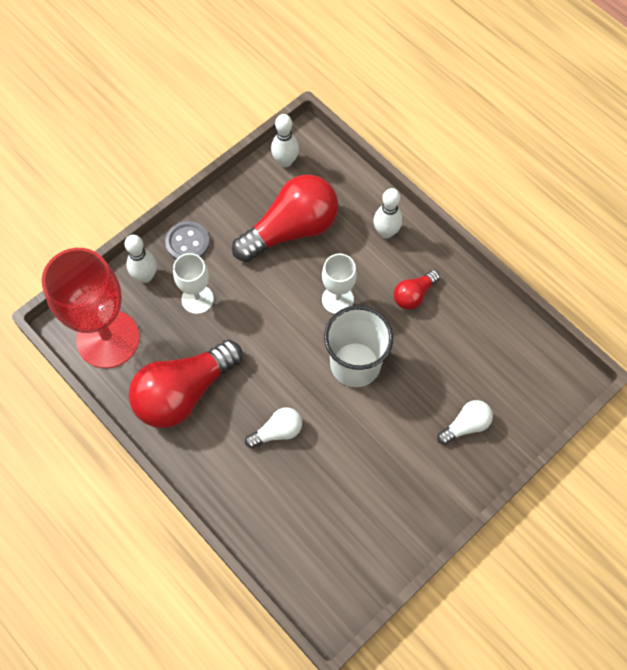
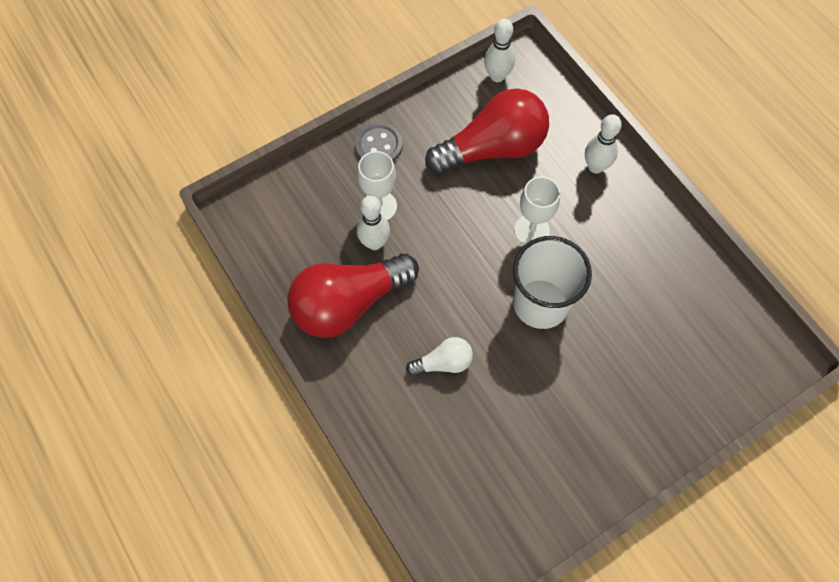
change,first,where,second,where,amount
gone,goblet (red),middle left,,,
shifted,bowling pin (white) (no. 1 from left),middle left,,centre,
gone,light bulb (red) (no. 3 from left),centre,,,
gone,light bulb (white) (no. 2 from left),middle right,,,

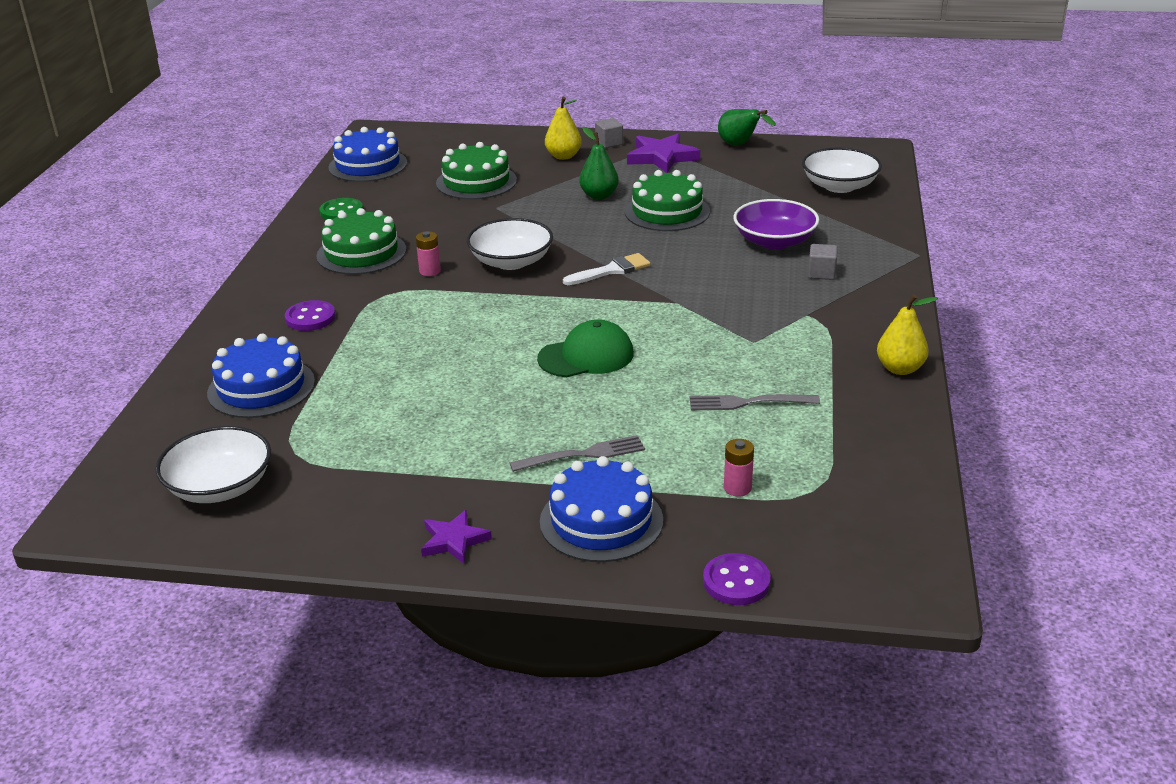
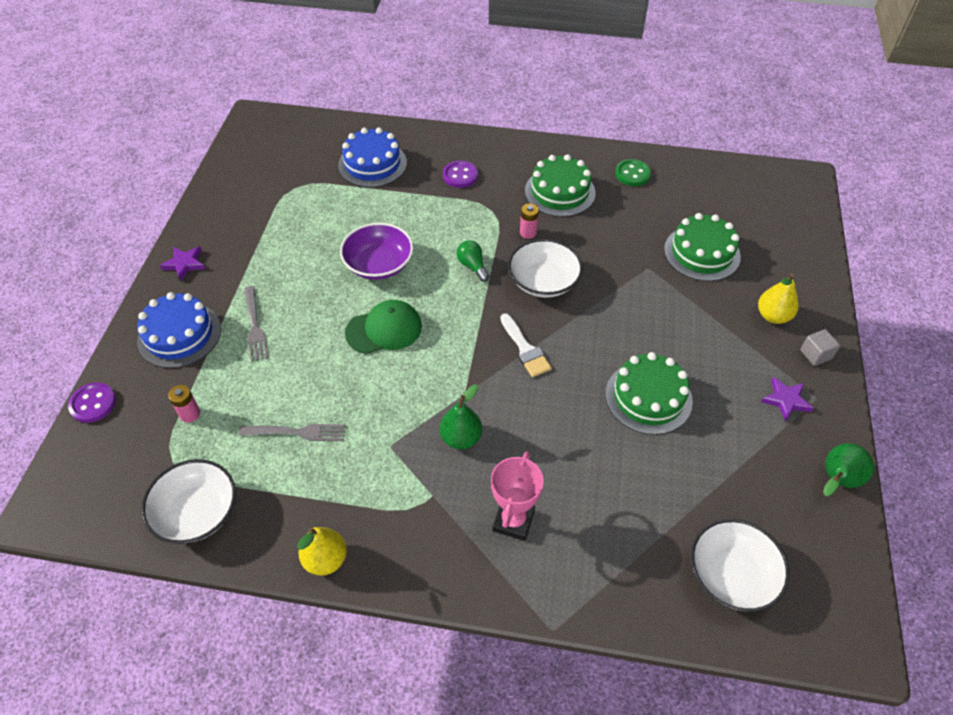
change,first,where,second,where,amount
shifted,bowl (white) (no. 1 from left),middle left,,bottom left,
gone,cake (blue) (no. 2 from left),top left,,,
rotated,cap (green),centre,,centre,90 degrees counterclockwise
shifted,pear (green) (no. 1 from left),top centre,,centre,
scaled,star (purple) (no. 2 from left),top centre,,middle right,x0.61
rotated,fork (grey) (no. 2 from left),centre,,middle left,90 degrees clockwise
shifted,bowl (purple),top centre,,centre,
swapped,cube (grey) (no. 2 from left),middle right,trophy (pink),bottom centre,
new,,,light bulb (green),centre,

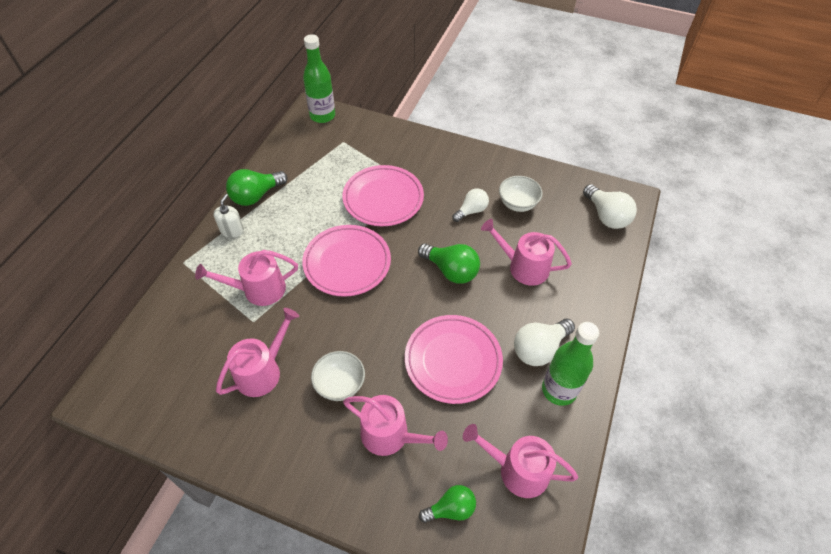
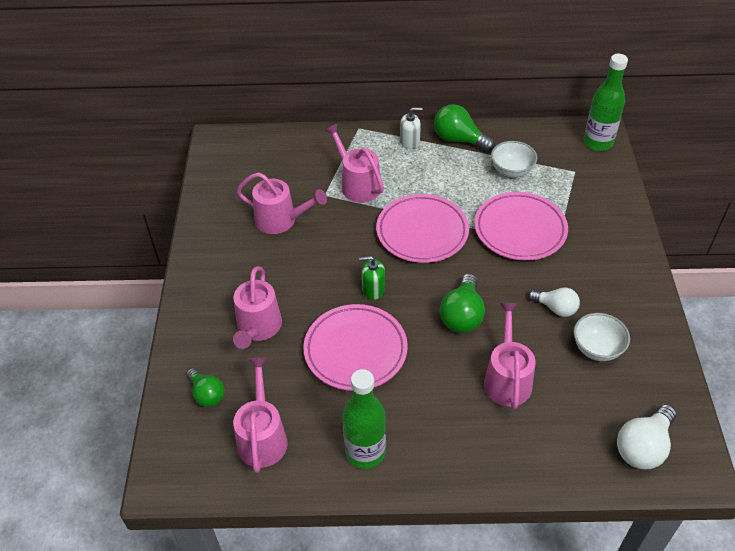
change,first,where,second,where,amount
shifted,bowl (white) (no. 1 from left),bottom centre,,top right,
gone,light bulb (white) (no. 2 from left),centre,,,
new,,,soap dispenser (green),centre,

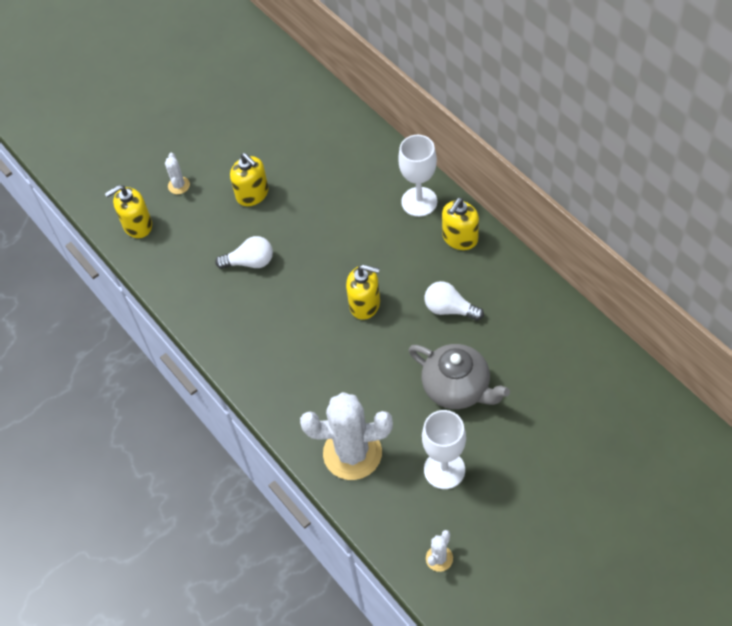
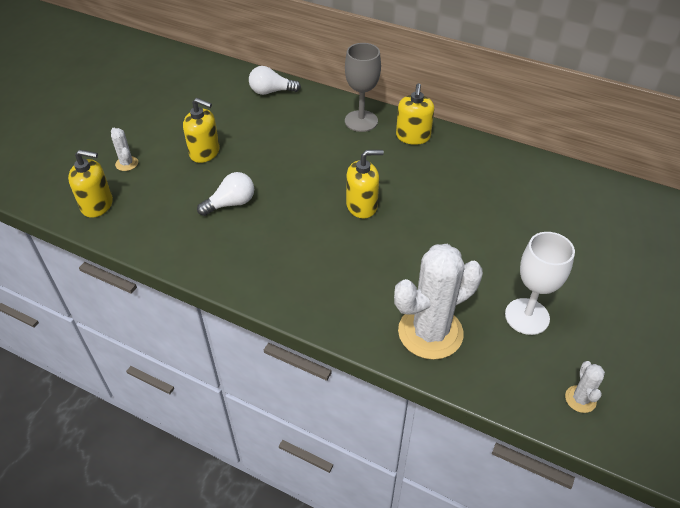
change,first,where,second,where,amount
rotated,soap dispenser (yellow) (no. 1 from left),middle left,,middle left,120 degrees counterclockwise
repainted,goblet (white) (no. 1 from left),top centre,goblet (grey),top centre,
gone,teapot (grey),centre,,,
shifted,light bulb (white) (no. 2 from left),centre,,top centre,

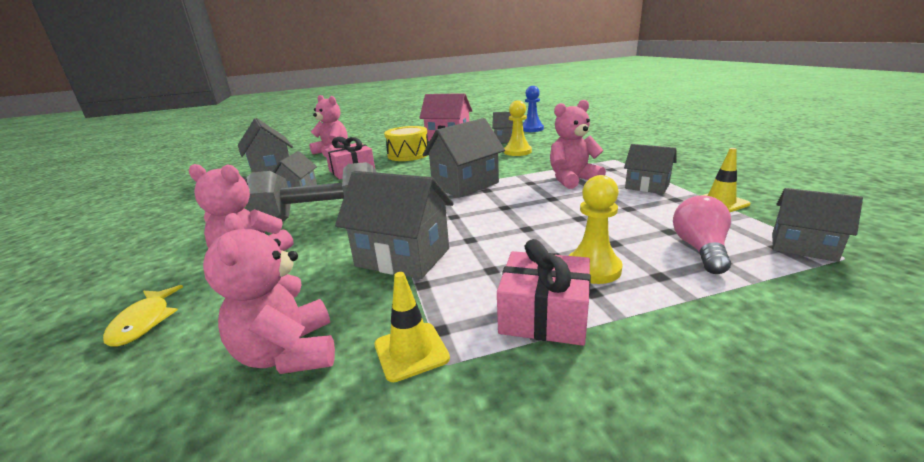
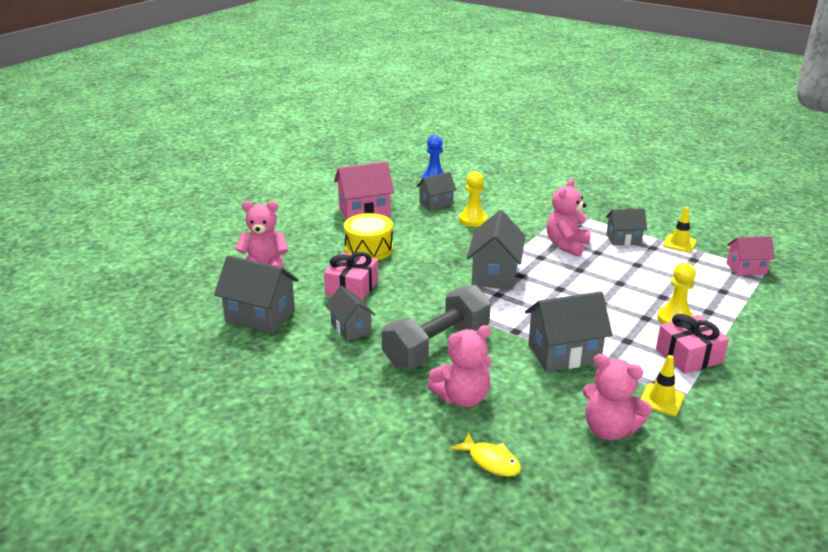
change,first,where,second,where,amount
gone,light bulb (pink),middle right,,,
repainted,house (grey) (no. 7 from left),middle right,house (pink) (no. 2 from left),middle right,

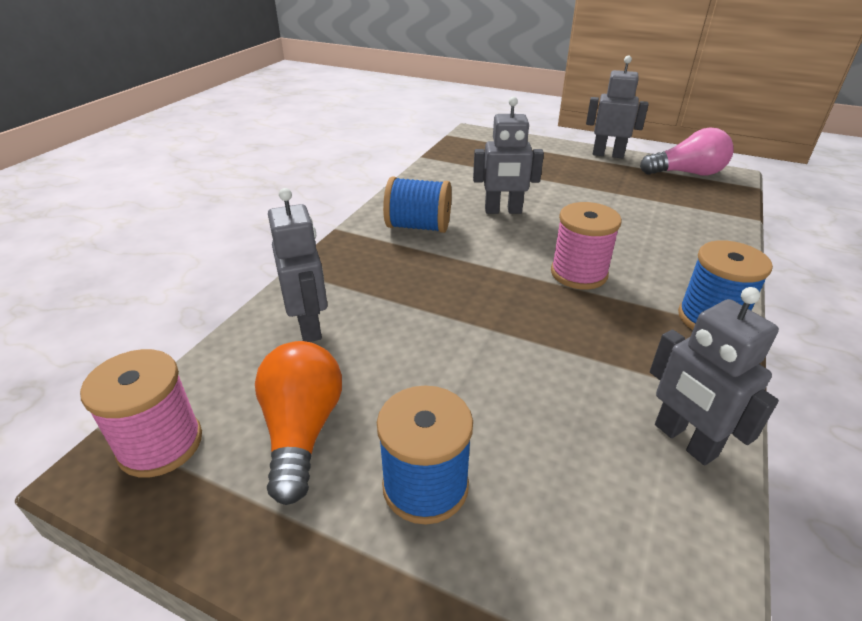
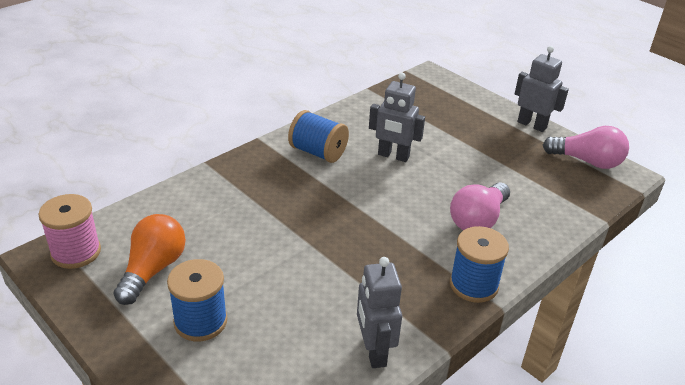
change,first,where,second,where,amount
gone,robot (grey) (no. 1 from left),centre,,,
gone,spool (pink) (no. 2 from left),middle right,,,
new,,,light bulb (pink) (no. 1 from left),middle right,

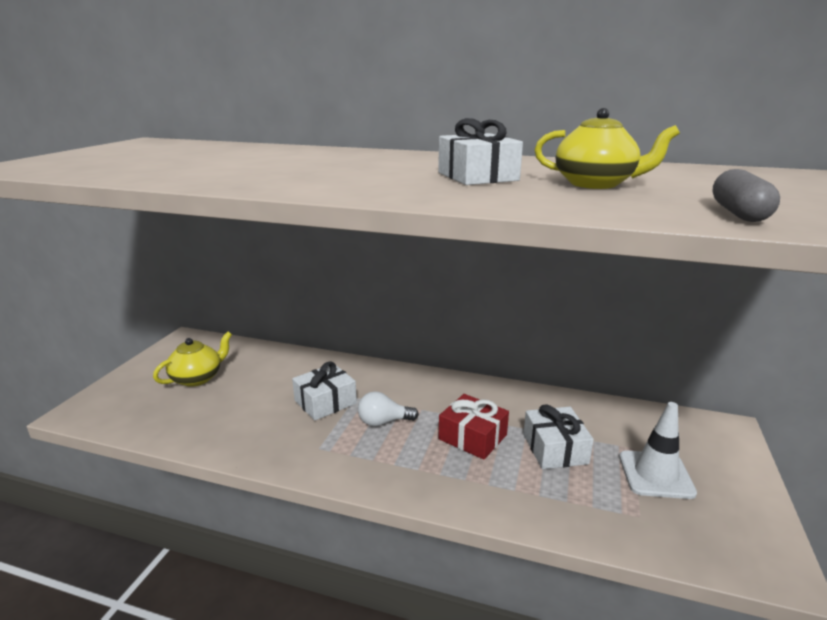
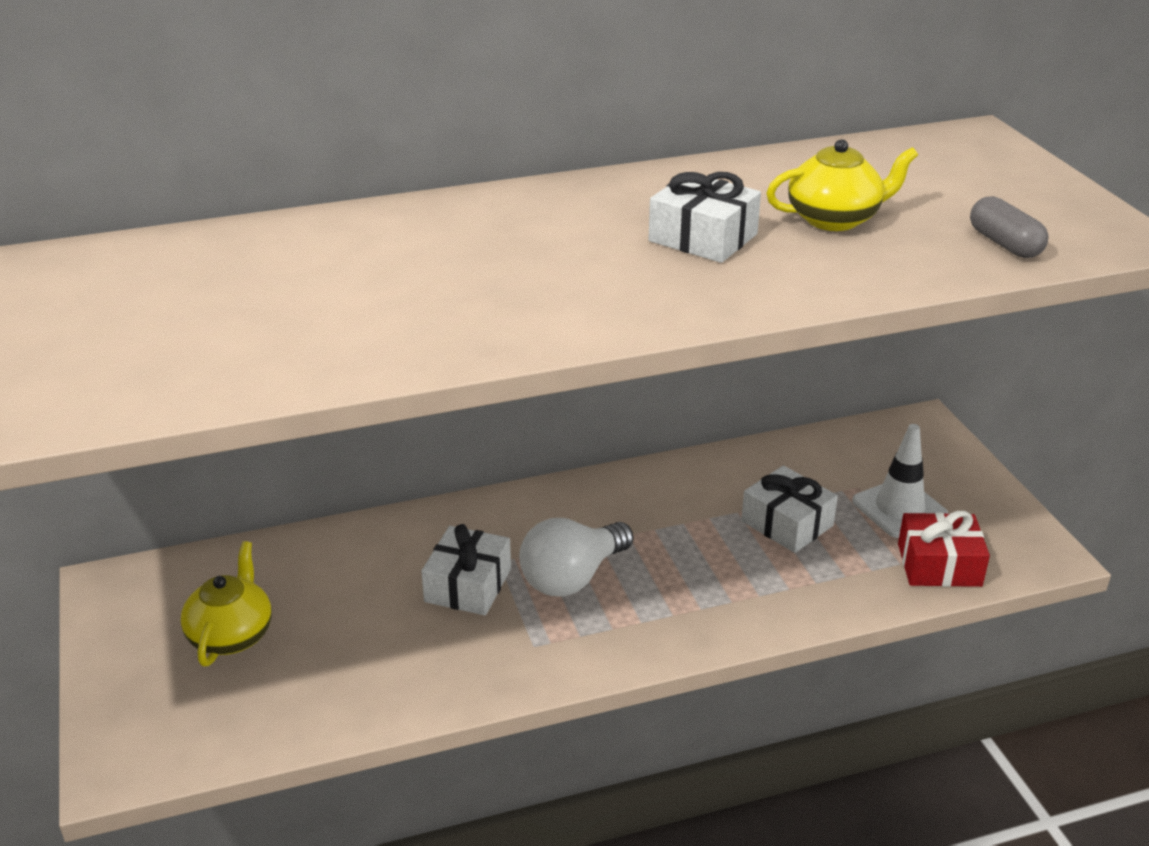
change,first,where,second,where,amount
scaled,light bulb (white),centre,,centre,x1.56
shifted,gift (red),bottom centre,,middle right,

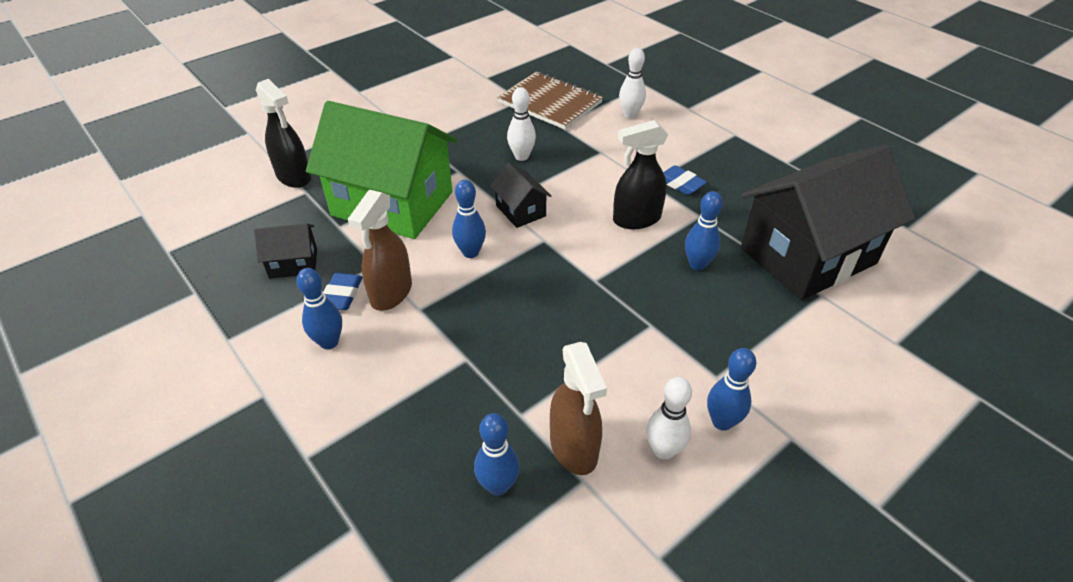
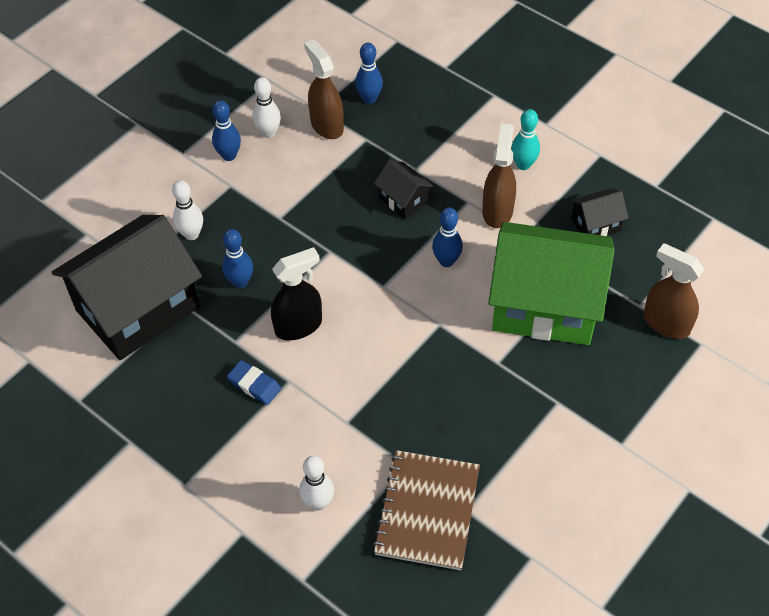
change,first,where,second,where,amount
repainted,spray bottle (black) (no. 1 from left),top left,spray bottle (brown) (no. 3 from left),middle right,
repainted,bowling pin (blue) (no. 1 from left),middle left,bowling pin (turquoise),top right,
gone,eraser (blue) (no. 1 from left),middle left,,,
shifted,house (black) (no. 2 from left),centre,,top centre,
rotated,notebook (brown),top centre,,bottom centre,75 degrees clockwise
shifted,bowling pin (white) (no. 1 from left),top centre,,middle left,

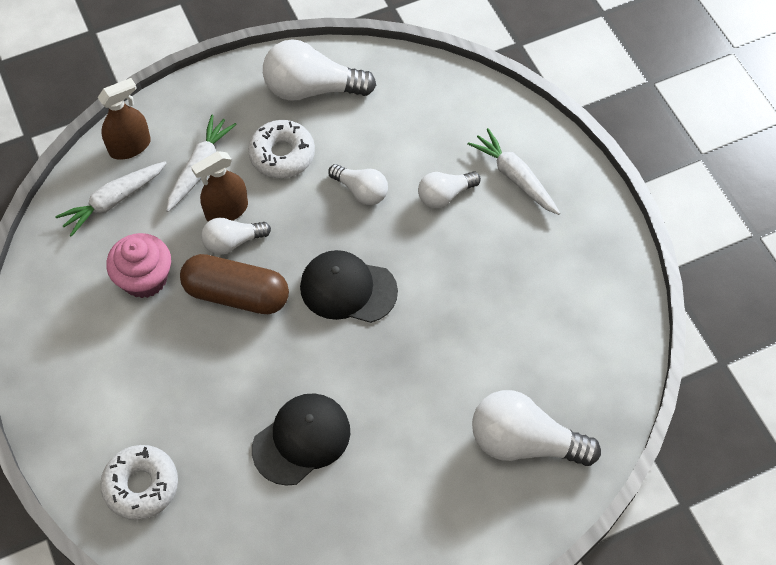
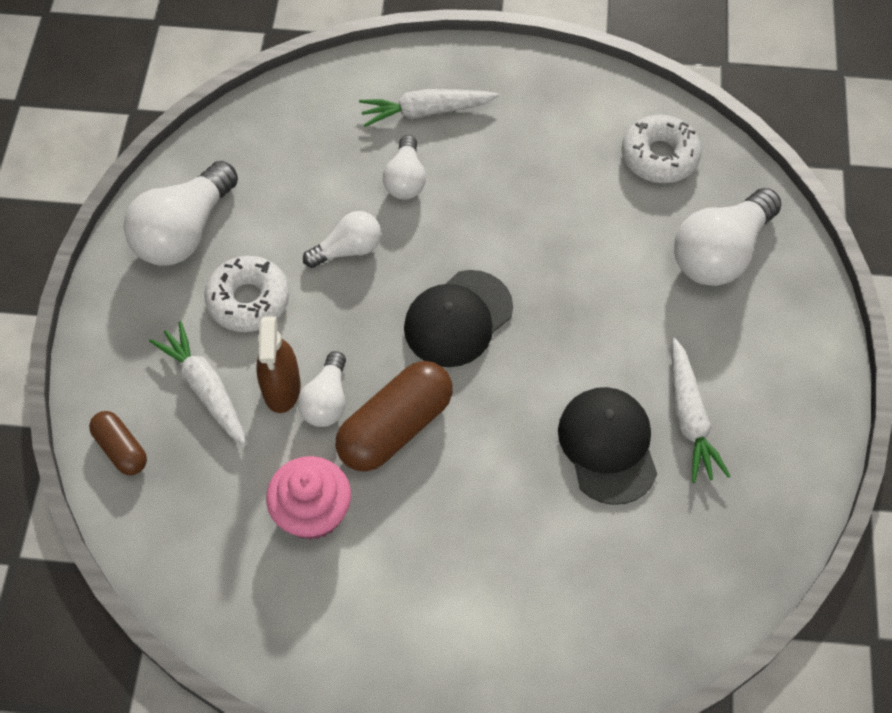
change,first,where,second,where,amount
shifted,carrot (white) (no. 1 from left in the first image),middle left,carrot (white) (no. 3 from left),middle right,
swapped,spray bottle (brown) (no. 1 from left),top left,capsule (brown) (no. 1 from left),middle left,
shifted,donut (white) (no. 1 from left in the first image),bottom left,donut (white) (no. 2 from left),top right,

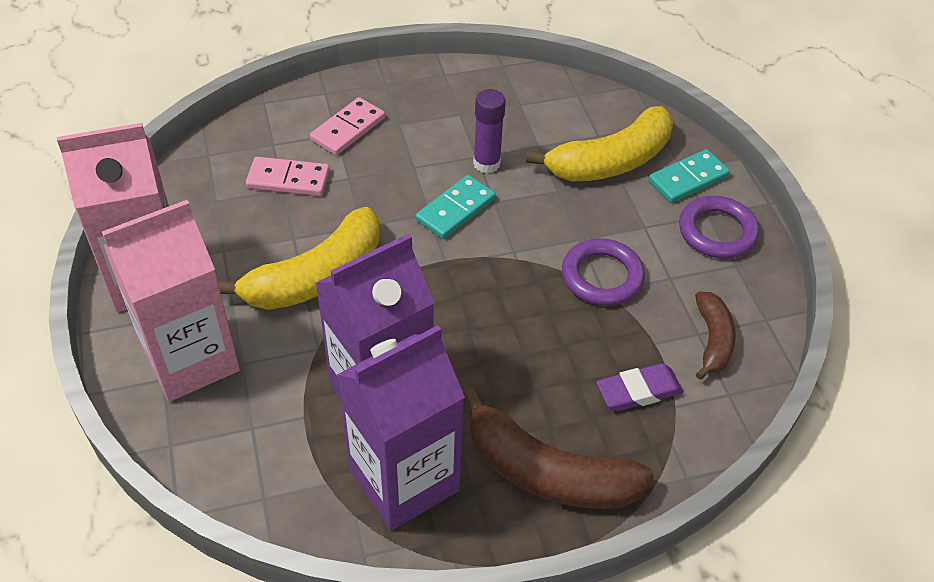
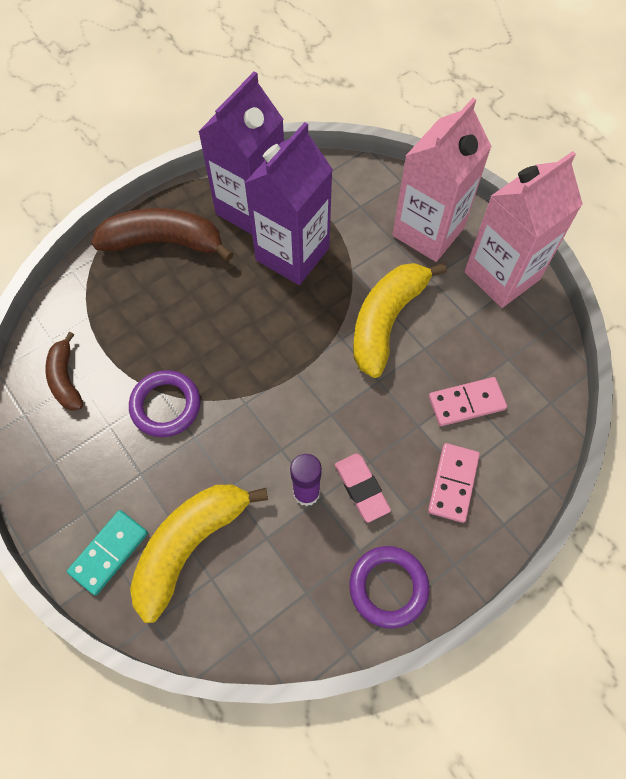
change,first,where,second,where,amount
gone,domino (turquoise) (no. 1 from left),centre,,,
gone,eraser (purple),middle right,,,
shifted,ring (purple) (no. 2 from left),middle right,,bottom centre,
new,,,eraser (pink),centre,

